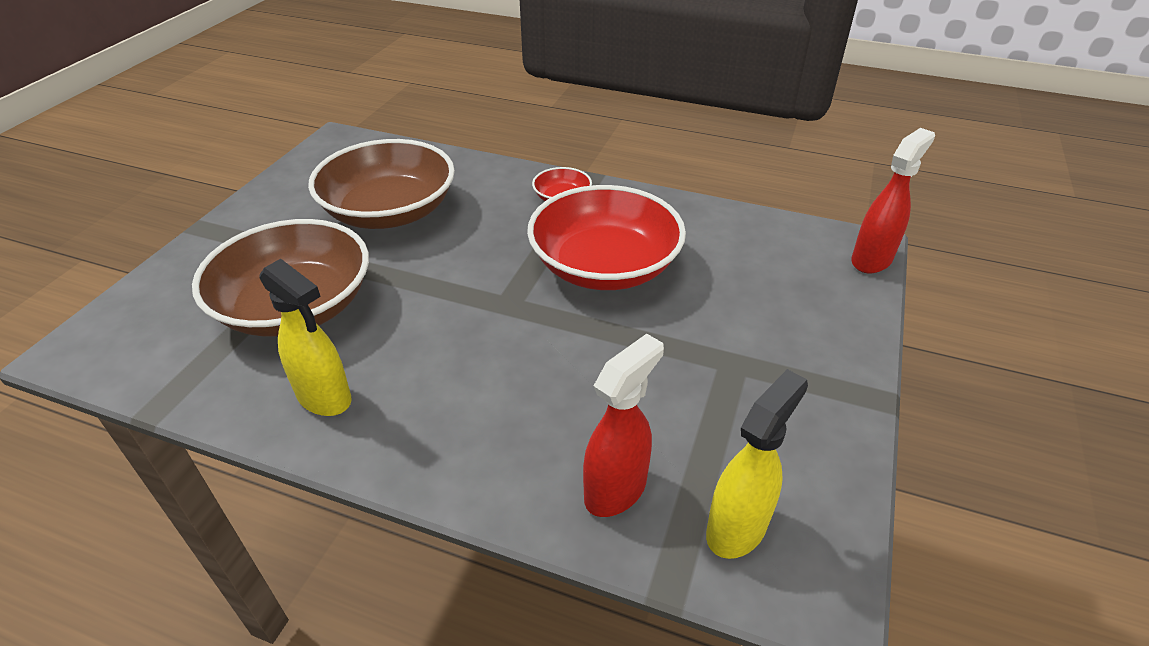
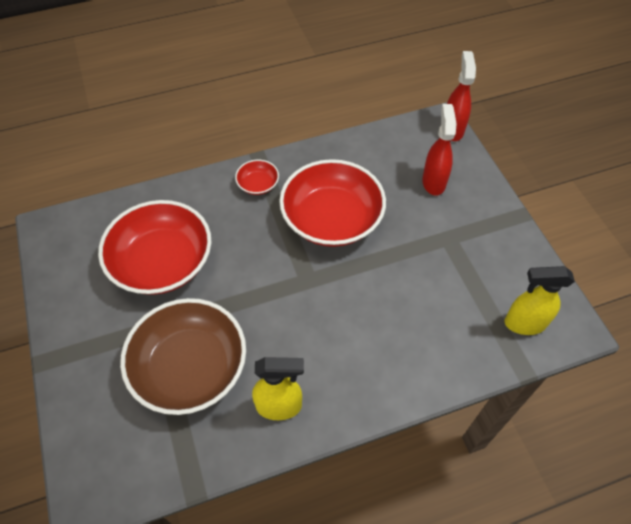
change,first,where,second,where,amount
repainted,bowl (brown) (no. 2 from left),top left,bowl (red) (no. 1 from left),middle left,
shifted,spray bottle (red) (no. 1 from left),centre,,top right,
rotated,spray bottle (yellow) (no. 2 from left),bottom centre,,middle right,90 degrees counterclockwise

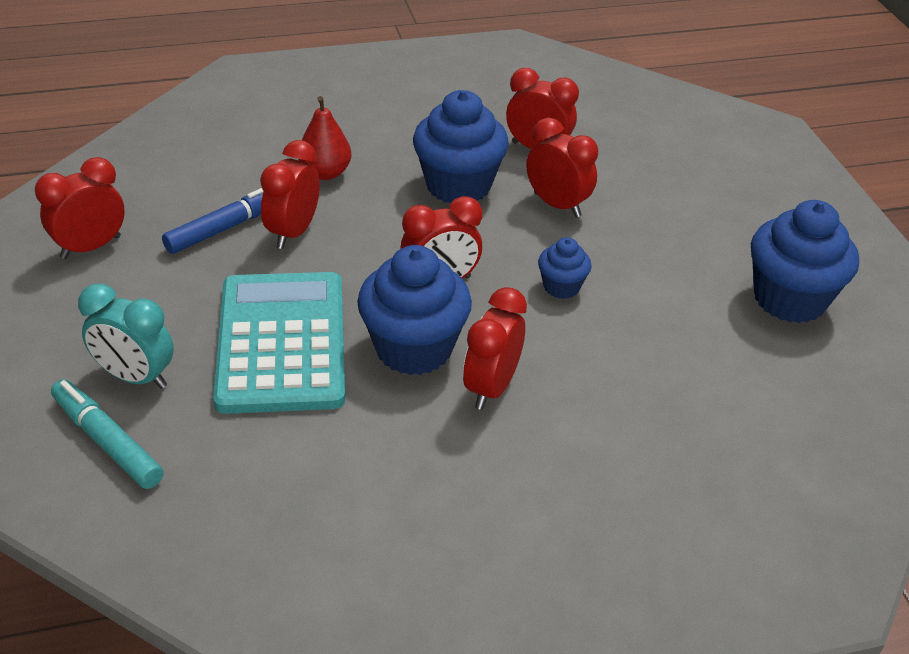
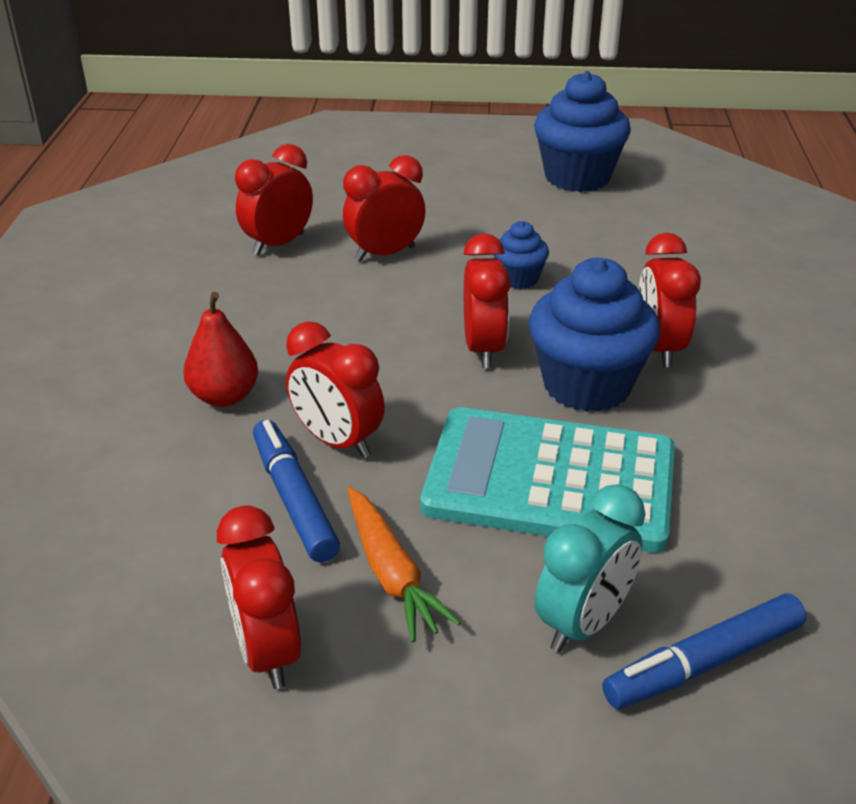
change,first,where,second,where,amount
repainted,marker (turquoise),middle left,marker (blue) (no. 2 from left),bottom right,
gone,cupcake (blue) (no. 2 from left),top centre,,,
rotated,clock (red) (no. 4 from left in the first image),centre,clock (red) (no. 6 from left),middle right,45 degrees clockwise
new,,,carrot (orange),bottom centre,

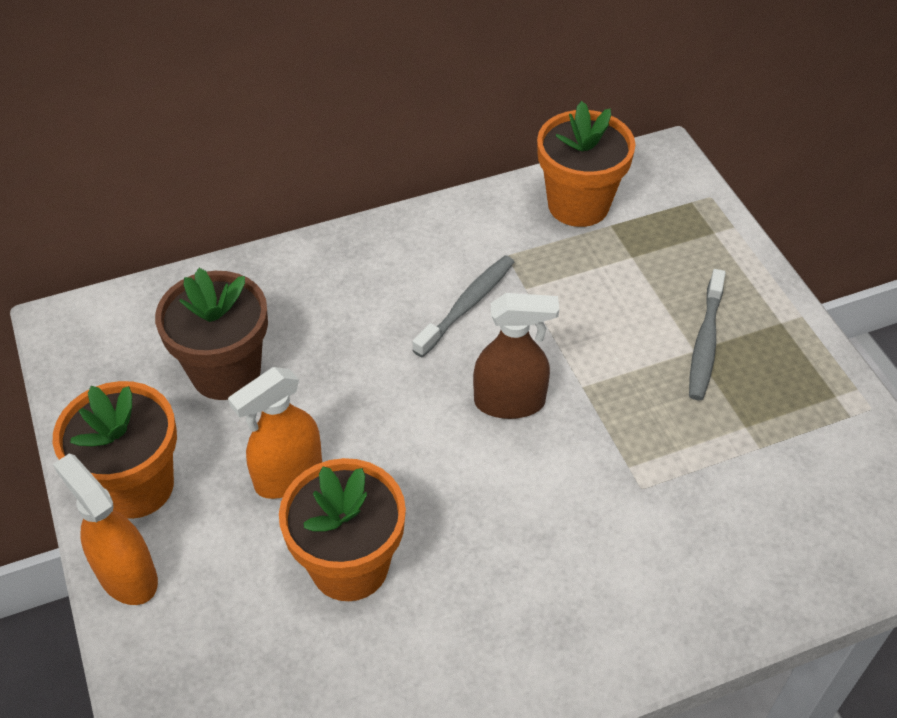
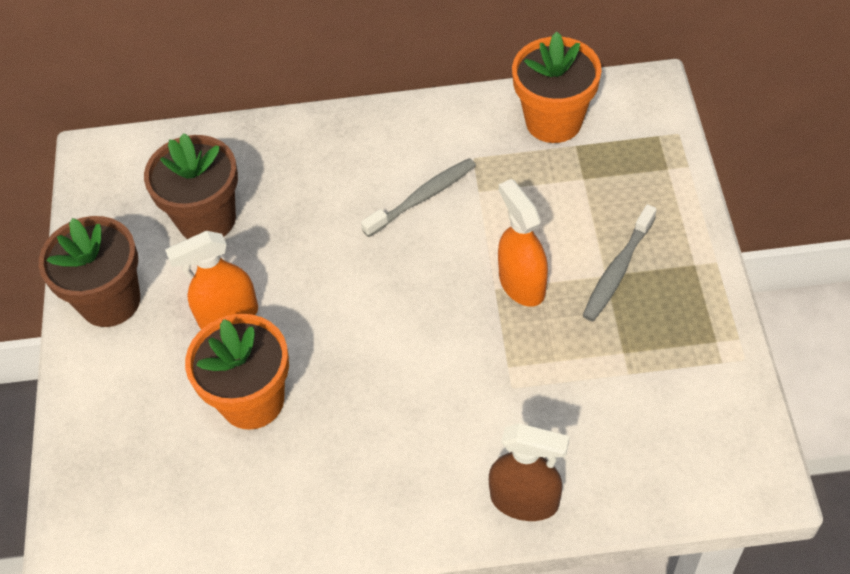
change,first,where,second,where,amount
repainted,flower pot (orange) (no. 1 from left),middle left,flower pot (brown) (no. 1 from left),middle left,
shifted,spray bottle (orange) (no. 1 from left in the first image),bottom left,spray bottle (orange) (no. 2 from left),centre,
shifted,spray bottle (brown),centre,,bottom centre,

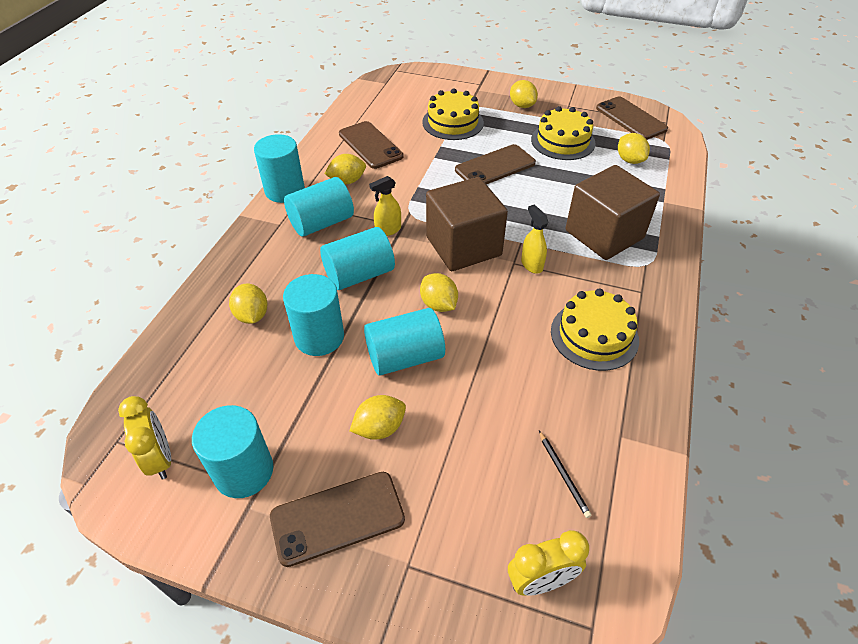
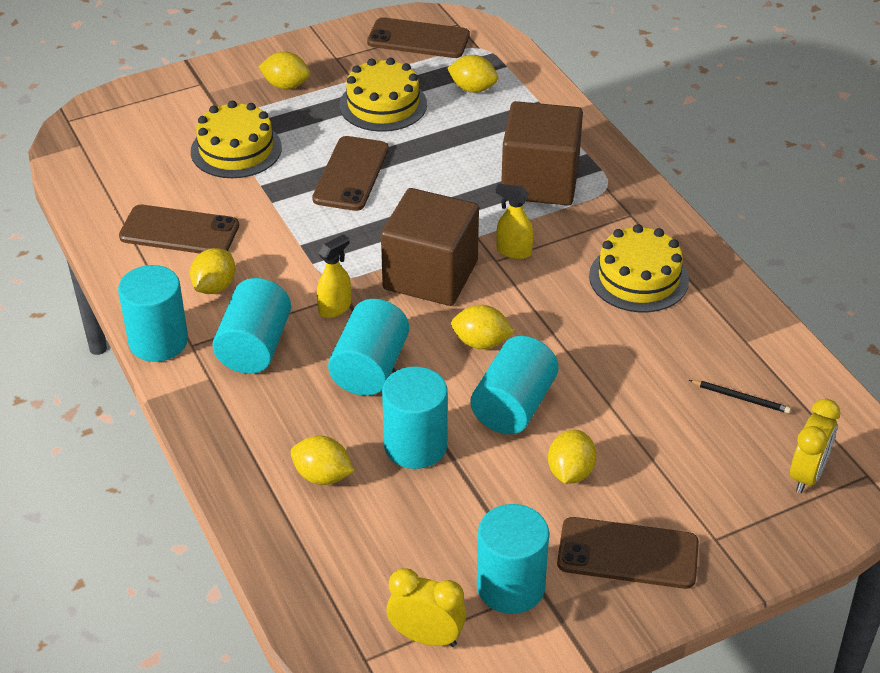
change,first,where,second,where,amount
rotated,phone (brown) (no. 1 from left in the first image),bottom centre,phone (brown) (no. 4 from left),bottom right,75 degrees clockwise
rotated,spray bottle (yellow) (no. 1 from left),top centre,,centre,150 degrees counterclockwise

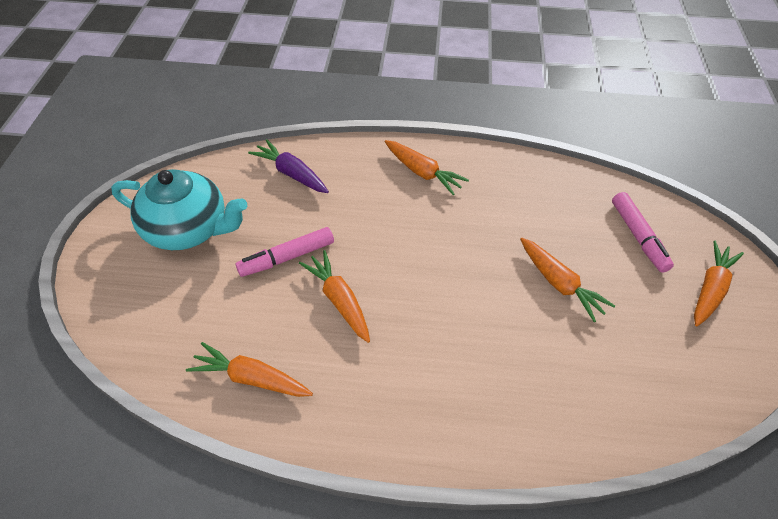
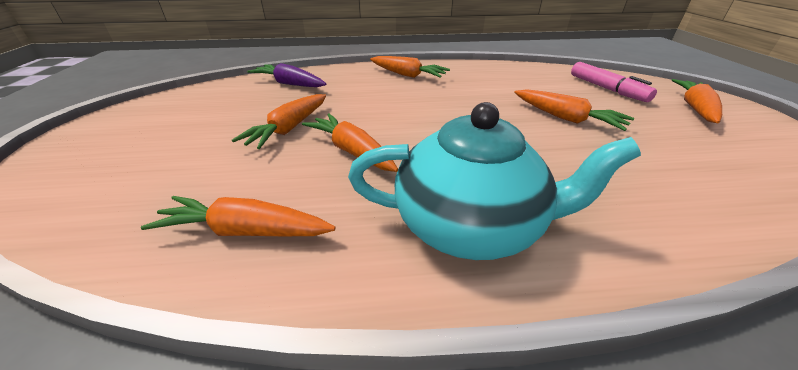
change,first,where,second,where,amount
shifted,teapot (turquoise),middle left,,centre,
swapped,marker (pink) (no. 1 from left),centre,carrot (orange) (no. 2 from left),top centre,

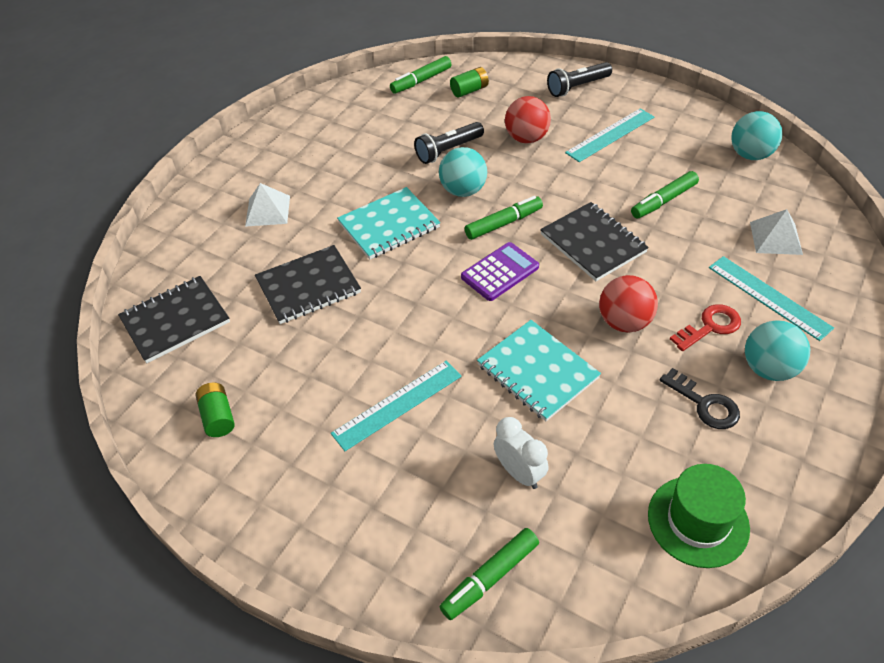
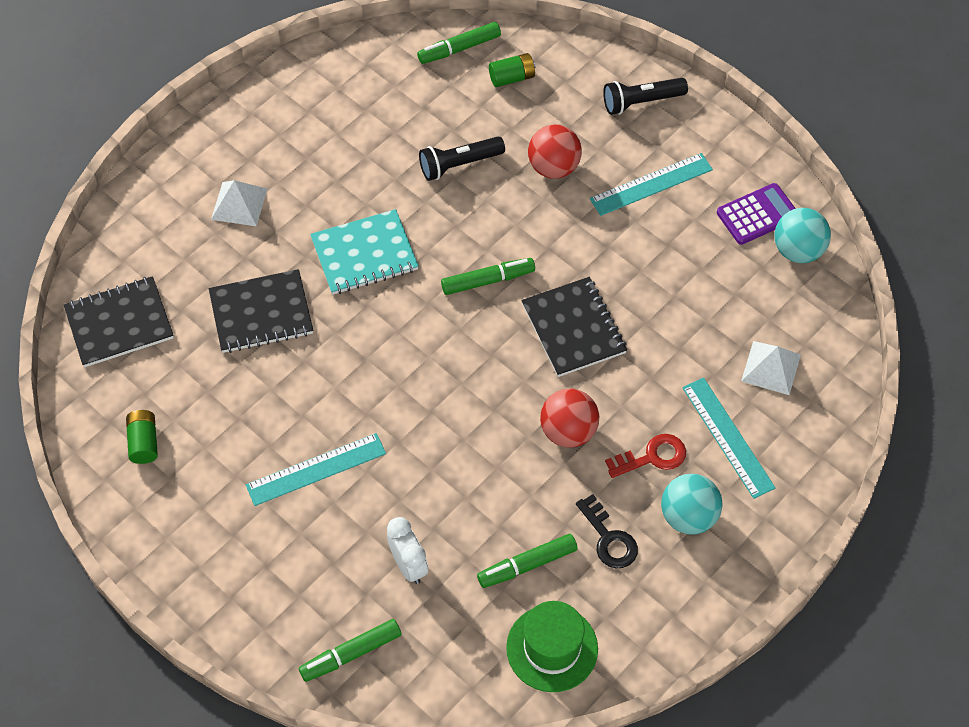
change,first,where,second,where,amount
gone,ball (turquoise) (no. 1 from left),top centre,,,
shifted,calculator (purple),centre,,top right,
gone,notebook (turquoise) (no. 2 from left),centre,,,
shifted,marker (green) (no. 4 from left),top right,,bottom centre,

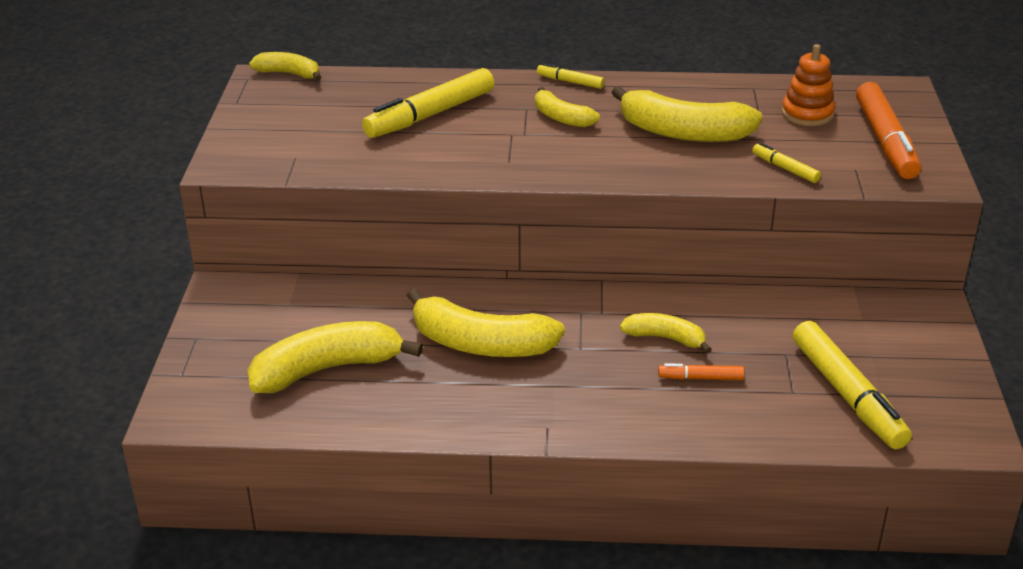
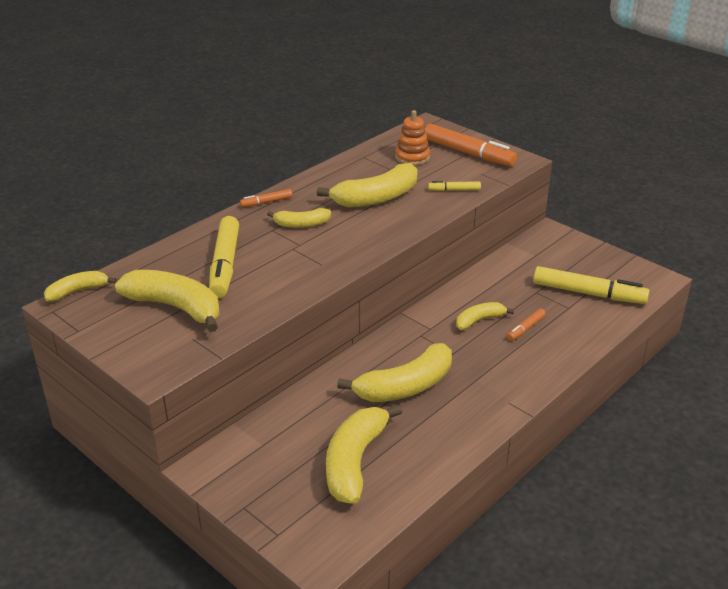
change,first,where,second,where,amount
repainted,marker (yellow) (no. 2 from left),top centre,marker (orange) (no. 1 from left),centre,
new,,,banana (yellow) (no. 2 from left),middle left,

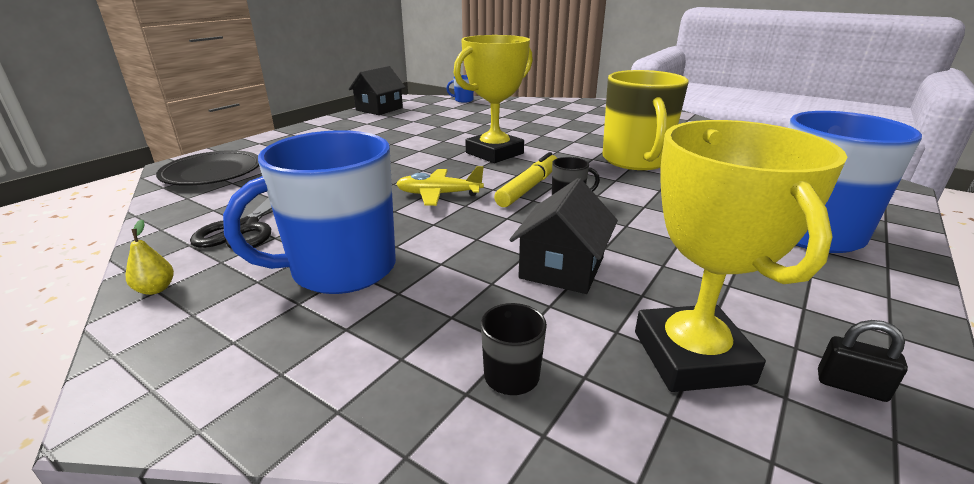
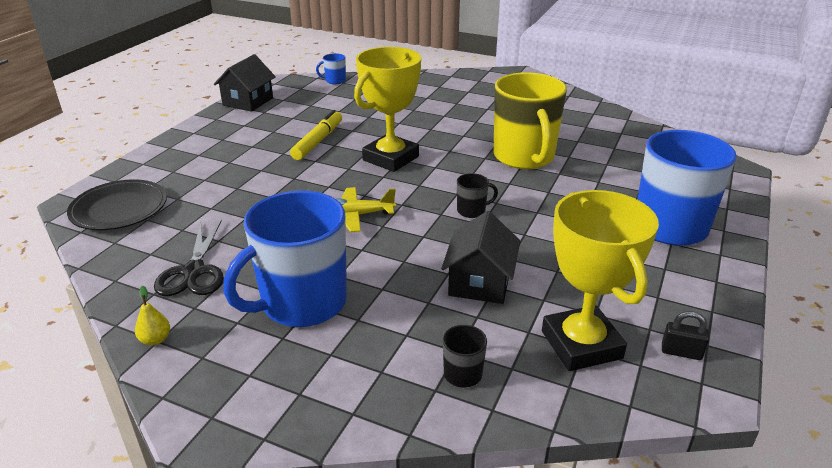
change,first,where,second,where,amount
shifted,marker (yellow),centre,,top centre,

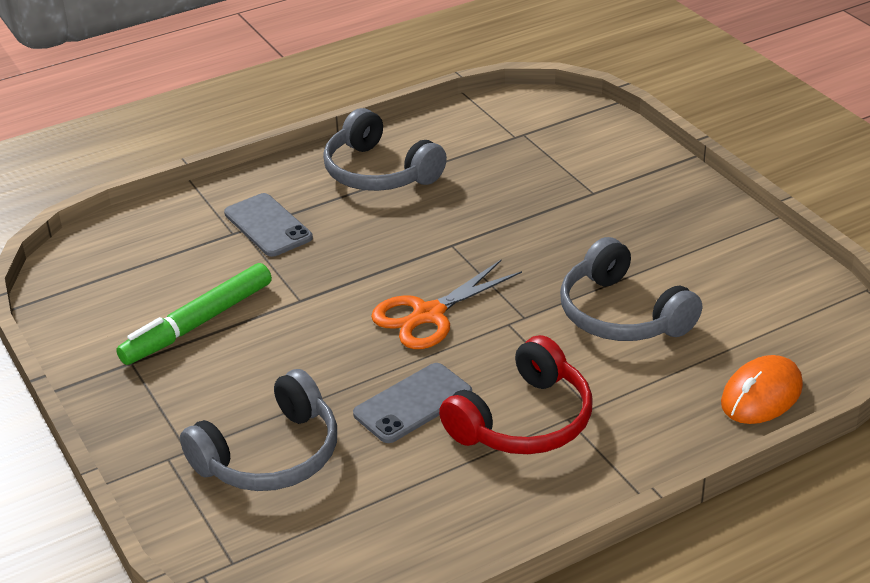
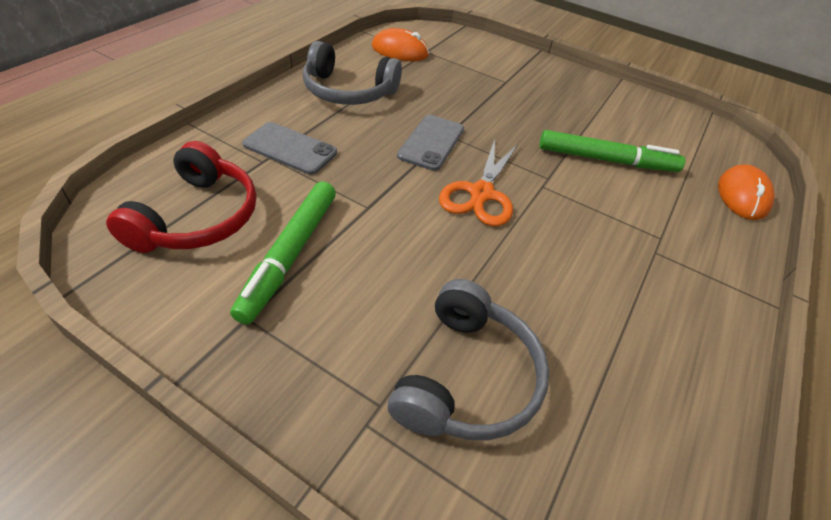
change,first,where,second,where,amount
shifted,phone (grey) (no. 2 from left),bottom centre,,top centre,
shifted,headphones (red),bottom centre,,middle left,
swapped,headphones (grey) (no. 3 from left),middle right,marker (green) (no. 2 from left),top right,
new,,,mouse (orange) (no. 1 from left),top centre,

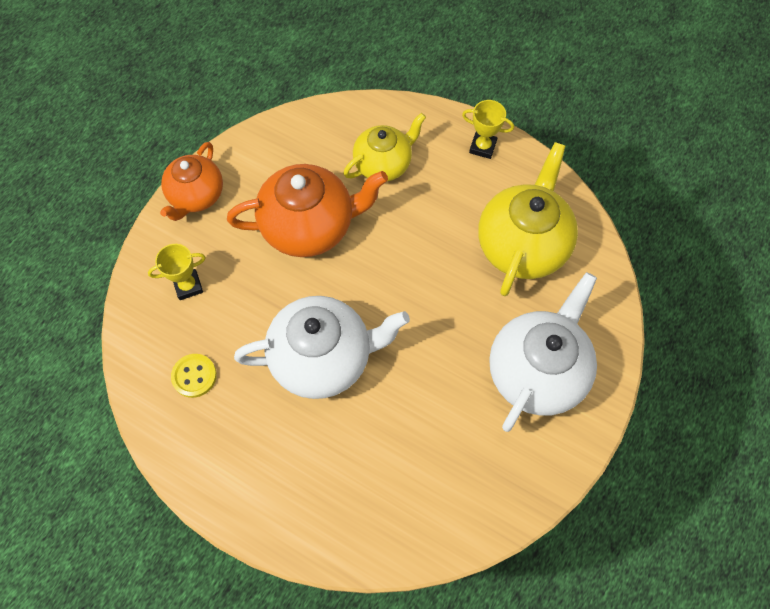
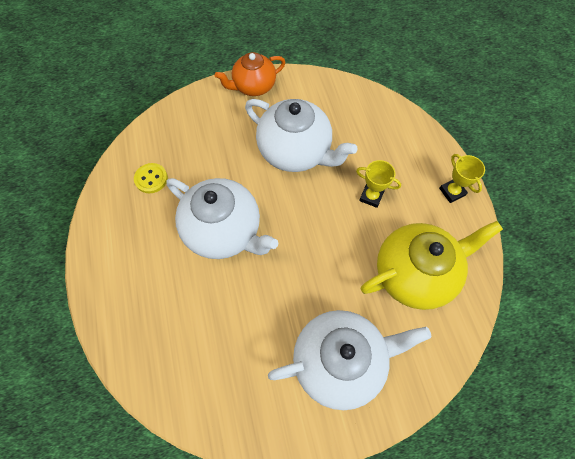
change,first,where,second,where,amount
shifted,trophy (yellow) (no. 1 from left),middle left,,centre,
repainted,teapot (orange) (no. 2 from left),centre,teapot (white) (no. 2 from left),top centre,
gone,teapot (yellow) (no. 1 from left),top centre,,,

